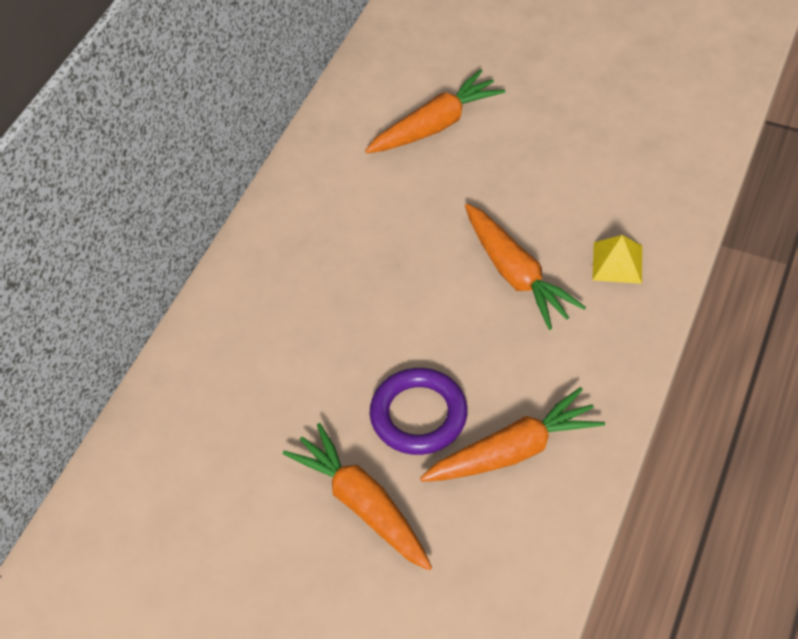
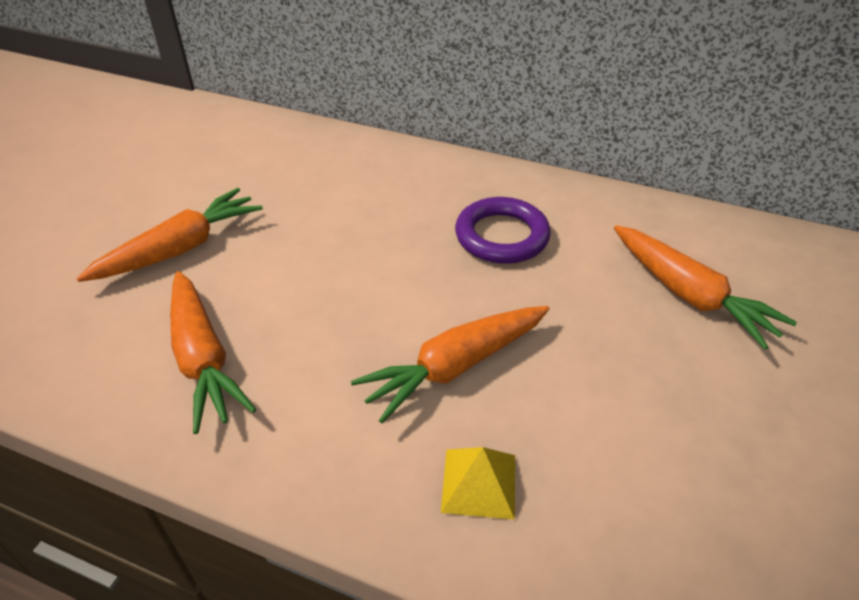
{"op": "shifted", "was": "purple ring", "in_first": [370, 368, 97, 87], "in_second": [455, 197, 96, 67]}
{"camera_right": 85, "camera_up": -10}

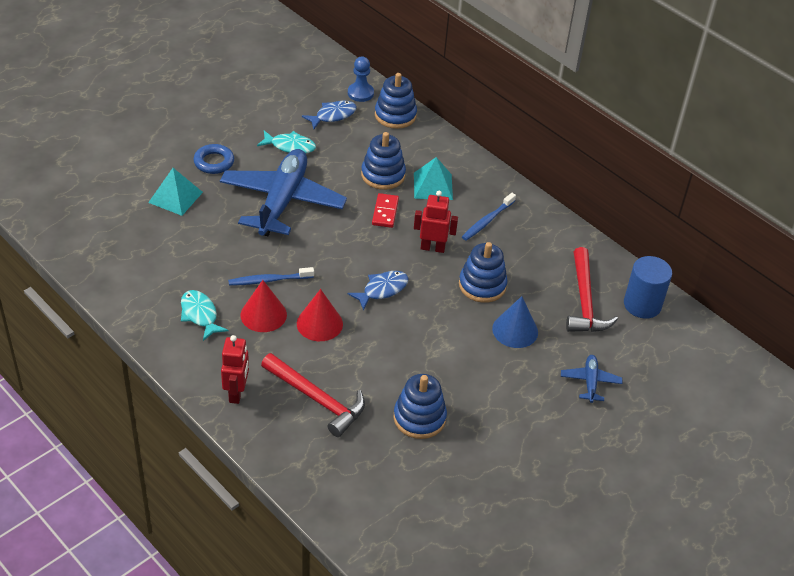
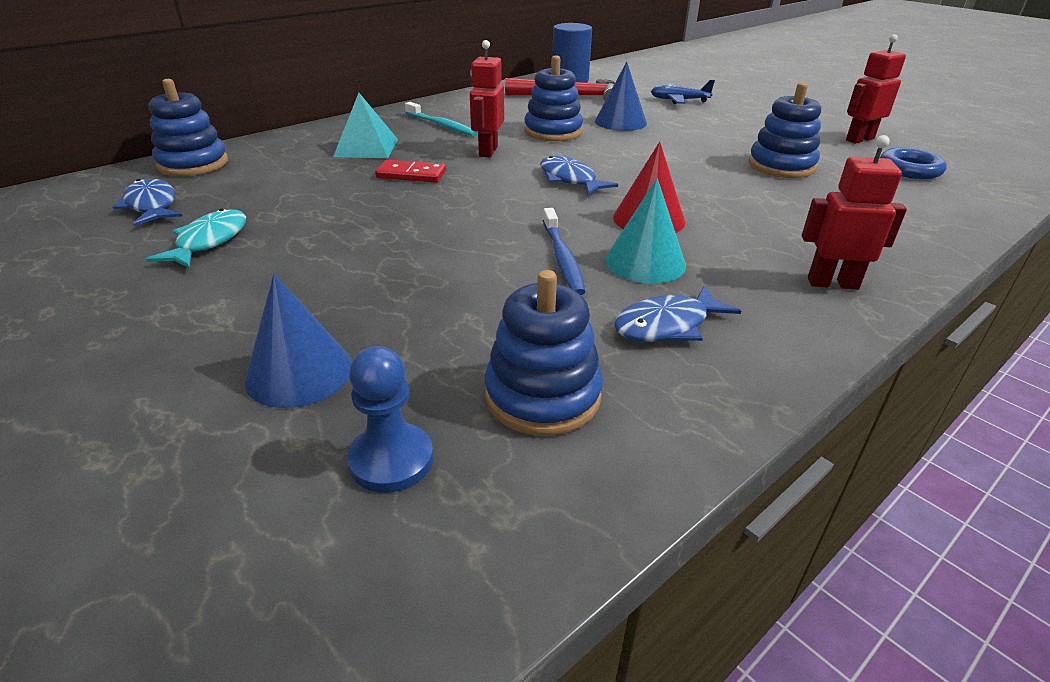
{"op": "swapped", "was": "turquoise pyramid", "now": "blue cone", "in_first": [148, 168, 55, 48], "in_second": [245, 274, 107, 134]}
{"op": "repainted", "was": "turquoise fish", "now": "blue fish", "in_first": [181, 290, 48, 51], "in_second": [614, 285, 127, 57]}
{"op": "shifted", "was": "blue ring", "in_first": [193, 144, 41, 30], "in_second": [880, 147, 67, 32]}
{"op": "gone", "was": "blue plane", "in_first": [220, 149, 127, 87]}
{"op": "repainted", "was": "red cone", "now": "turquoise cone", "in_first": [241, 280, 46, 52], "in_second": [605, 178, 81, 106]}
{"op": "gone", "was": "red hammer", "in_first": [261, 353, 104, 84]}
{"op": "shifted", "was": "blue pawn", "in_first": [348, 57, 26, 45], "in_second": [347, 346, 86, 147]}
{"op": "shifted", "was": "blue stacking toy", "in_first": [361, 132, 45, 58], "in_second": [485, 270, 118, 166]}
{"op": "repainted", "was": "blue toothbrush", "now": "turquoise toothbrush", "in_first": [462, 193, 54, 48], "in_second": [405, 102, 73, 34]}
{"op": "new", "now": "red robot", "in_second": [846, 34, 60, 110]}
{"camera_right": -85, "camera_up": -10}

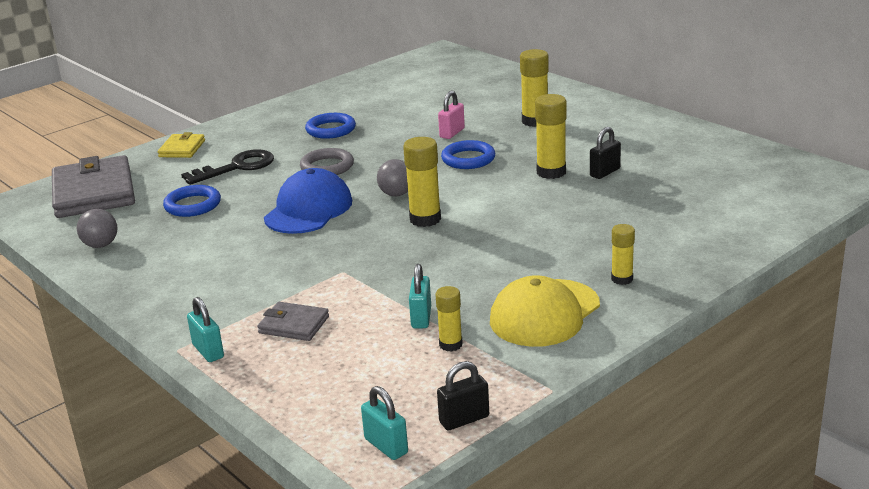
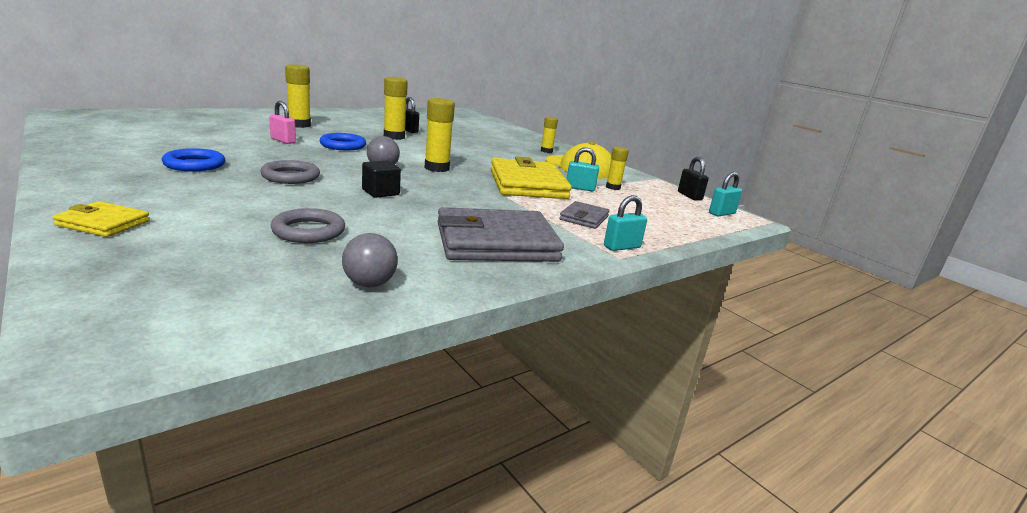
{"op": "shifted", "was": "grey wallet", "in_first": [52, 155, 83, 63], "in_second": [437, 207, 127, 55]}
{"op": "repainted", "was": "blue ring", "now": "grey ring", "in_first": [163, 185, 58, 32], "in_second": [271, 208, 74, 35]}
{"op": "gone", "was": "black key", "in_first": [181, 149, 93, 36]}
{"op": "swapped", "was": "blue cap", "now": "black cube", "in_first": [264, 168, 88, 66], "in_second": [362, 161, 39, 37]}
{"op": "new", "now": "yellow wallet", "in_second": [491, 157, 81, 42]}
{"camera_right": -90, "camera_up": -5}

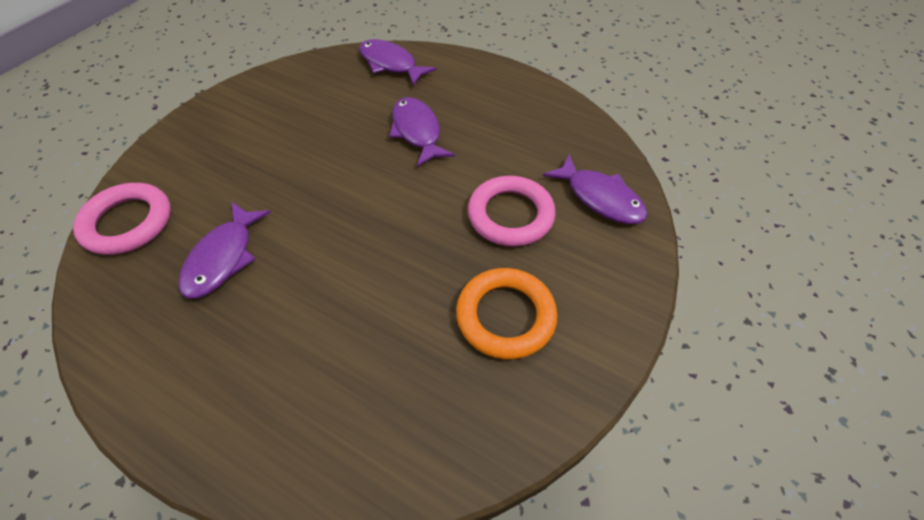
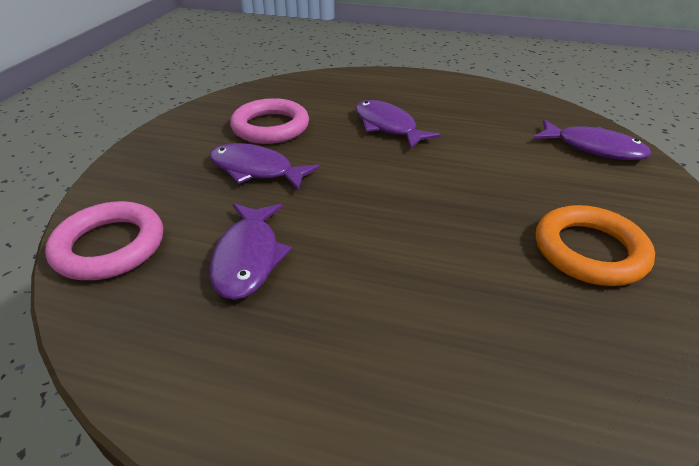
{"op": "shifted", "was": "purple fish", "in_first": [359, 39, 78, 47], "in_second": [210, 143, 110, 48]}
{"op": "shifted", "was": "pink ring", "in_first": [468, 176, 88, 71], "in_second": [230, 98, 79, 46]}
{"camera_right": -15, "camera_up": -15}

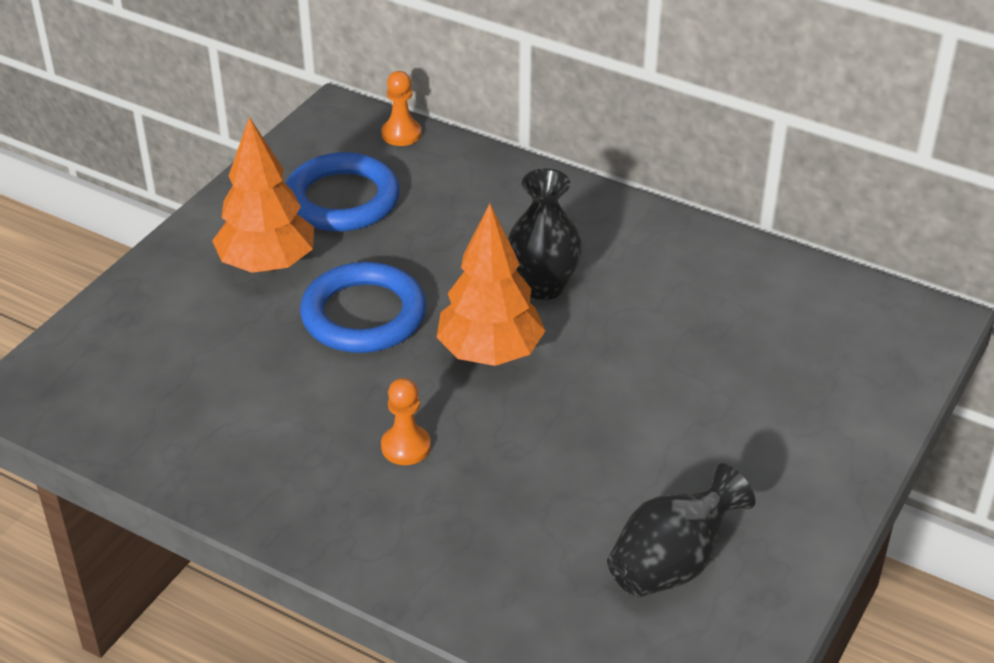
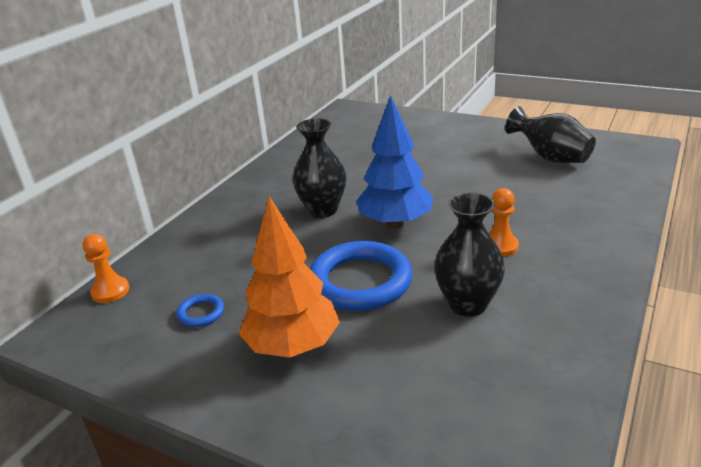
{"op": "scaled", "was": "blue ring", "in_first": [285, 152, 115, 79], "in_second": [177, 294, 47, 33], "ratio": 0.44}
{"op": "repainted", "was": "orange tree", "now": "blue tree", "in_first": [436, 204, 109, 162], "in_second": [356, 95, 77, 133]}
{"op": "new", "now": "black vase", "in_second": [434, 192, 71, 125]}
{"camera_right": -90, "camera_up": -10}

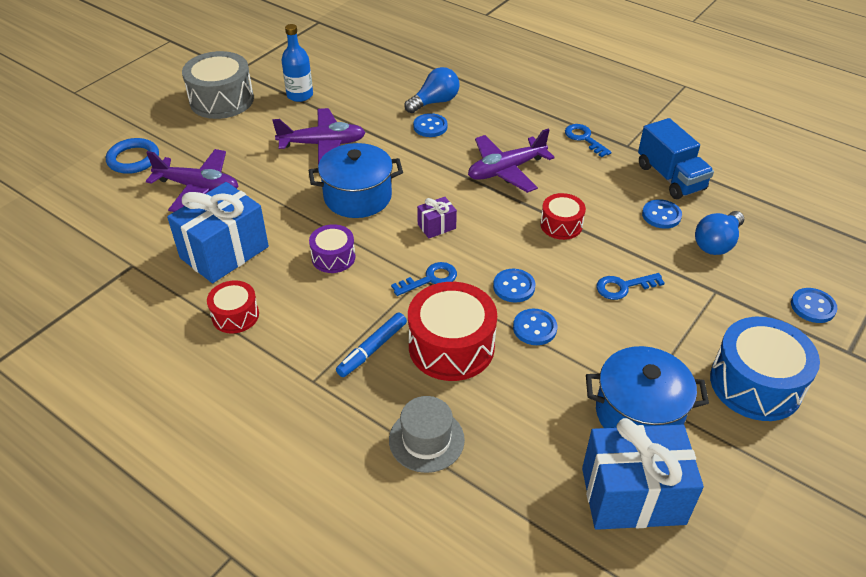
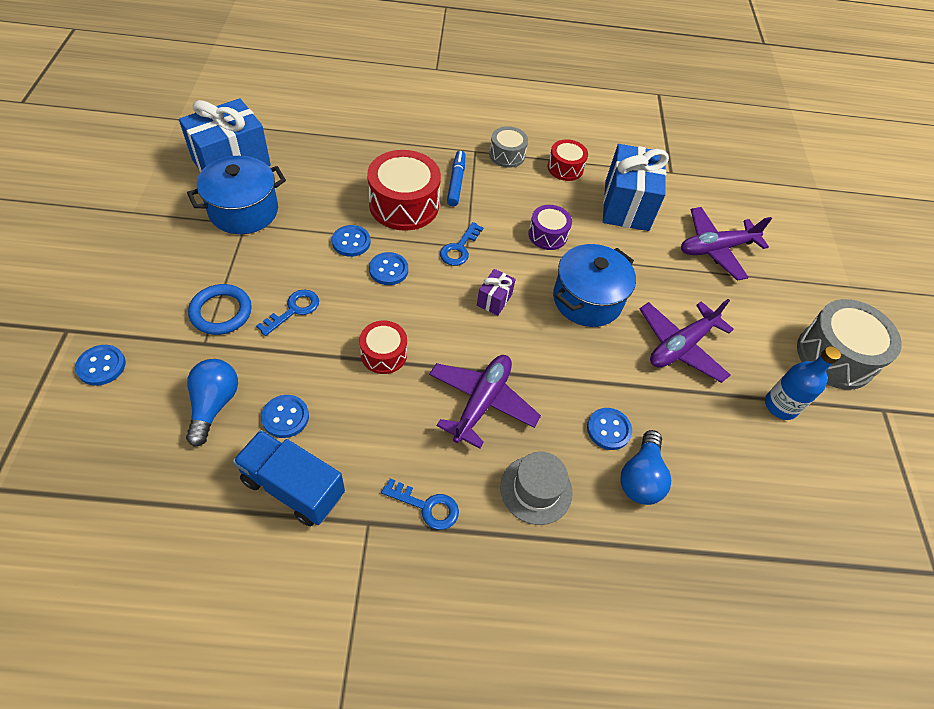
{"op": "shifted", "was": "blue ring", "in_first": [106, 138, 53, 36], "in_second": [188, 284, 64, 51]}
{"op": "shifted", "was": "grey hat", "in_first": [389, 396, 76, 77], "in_second": [500, 452, 73, 73]}
{"op": "gone", "was": "blue drum", "in_first": [710, 317, 110, 104]}
{"op": "new", "now": "grey drum", "in_second": [489, 126, 39, 42]}
{"camera_right": 140, "camera_up": 10}

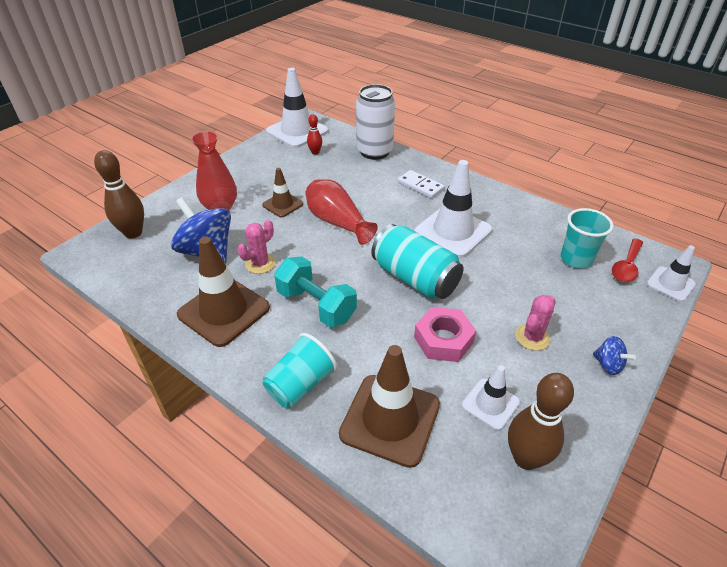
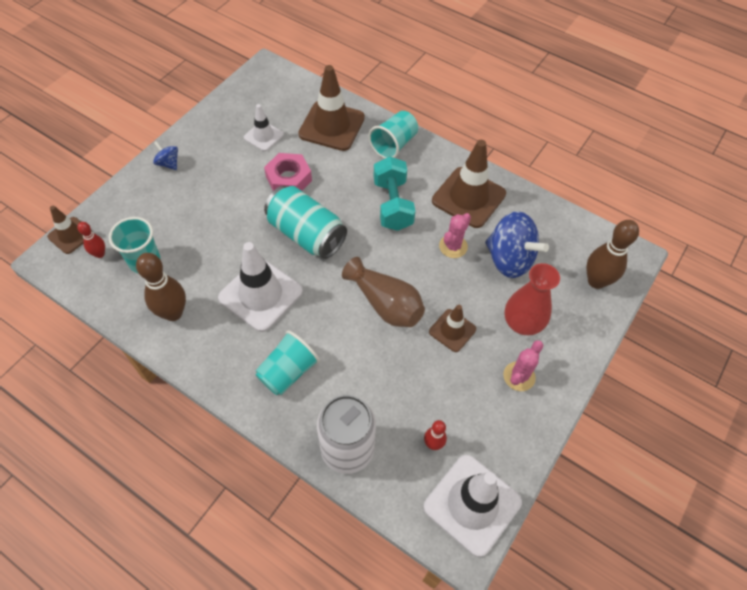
{"op": "rotated", "was": "turquoise dumbbell", "in_first": [274, 256, 83, 71], "in_second": [374, 156, 41, 75], "clockwise": 45}
{"op": "repainted", "was": "red vase", "now": "brown vase", "in_first": [305, 179, 73, 66], "in_second": [342, 257, 83, 70]}
{"op": "swapped", "was": "white domino", "now": "turquoise cup", "in_first": [398, 170, 46, 28], "in_second": [255, 330, 65, 65]}
{"op": "shifted", "was": "brown bowling pin", "in_first": [508, 373, 66, 97], "in_second": [136, 253, 50, 68]}
{"op": "shifted", "was": "pink cactus", "in_first": [515, 295, 41, 56], "in_second": [503, 340, 40, 51]}
{"op": "swapped", "was": "red spoon", "now": "red bowling pin", "in_first": [612, 238, 31, 44], "in_second": [77, 222, 28, 36]}
{"op": "repainted", "was": "white traffic cone", "now": "brown traffic cone", "in_first": [647, 245, 49, 57], "in_second": [47, 206, 46, 48]}
{"camera_right": 175, "camera_up": 15}

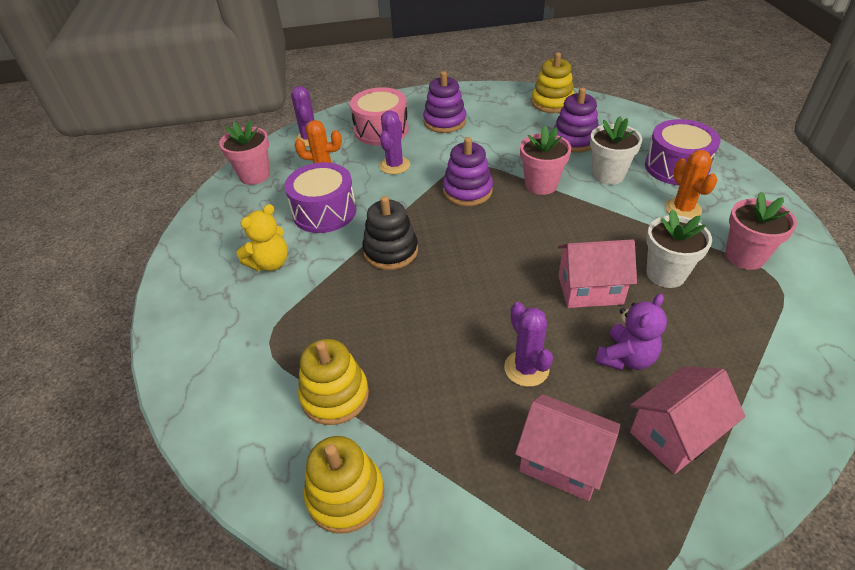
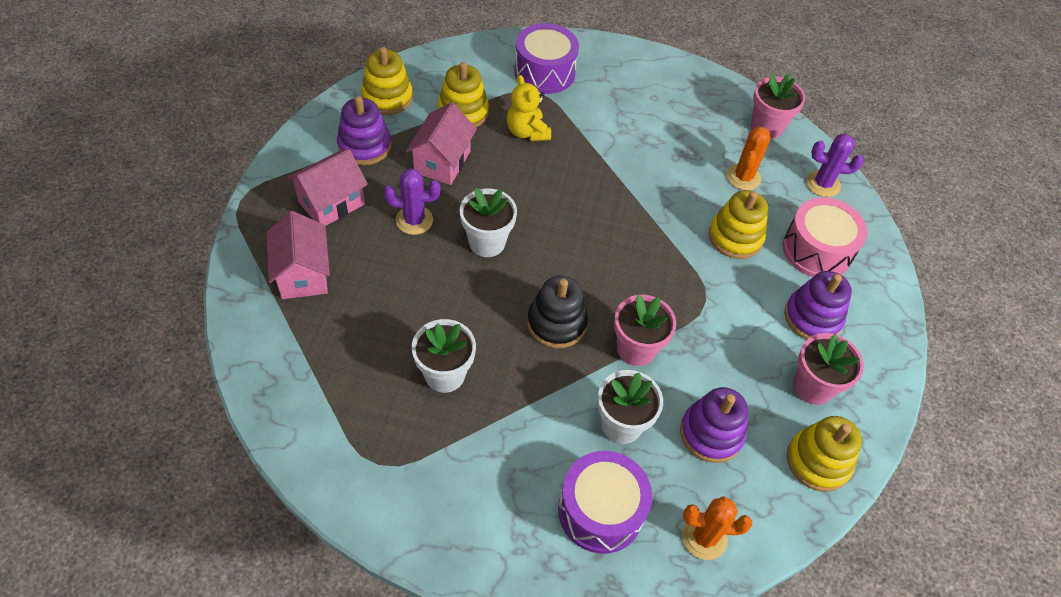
{"op": "shifted", "was": "yellow teddy bear", "in_first": [236, 204, 52, 67], "in_second": [507, 75, 44, 66]}
{"op": "shifted", "was": "purple drum", "in_first": [284, 162, 72, 71], "in_second": [514, 23, 65, 71]}
{"op": "shifted", "was": "black stacking toy", "in_first": [362, 196, 56, 74], "in_second": [527, 275, 61, 73]}
{"op": "swapped", "was": "purple cactus", "now": "yellow stacking toy", "in_first": [379, 110, 31, 64], "in_second": [709, 190, 59, 69]}
{"op": "shifted", "was": "purple stacking toy", "in_first": [443, 137, 50, 69], "in_second": [337, 96, 54, 69]}
{"op": "shifted", "was": "pink house", "in_first": [558, 239, 79, 69], "in_second": [406, 102, 71, 83]}
{"op": "gone", "was": "purple teddy bear", "in_first": [595, 294, 72, 77]}
{"op": "shifted", "was": "orange cactus", "in_first": [665, 150, 52, 69], "in_second": [682, 496, 70, 64]}
{"op": "shifted", "was": "pink flower pot", "in_first": [725, 192, 72, 78], "in_second": [794, 333, 70, 72]}
{"op": "new", "now": "white flower pot", "in_second": [460, 188, 57, 69]}
{"camera_right": 105, "camera_up": 10}

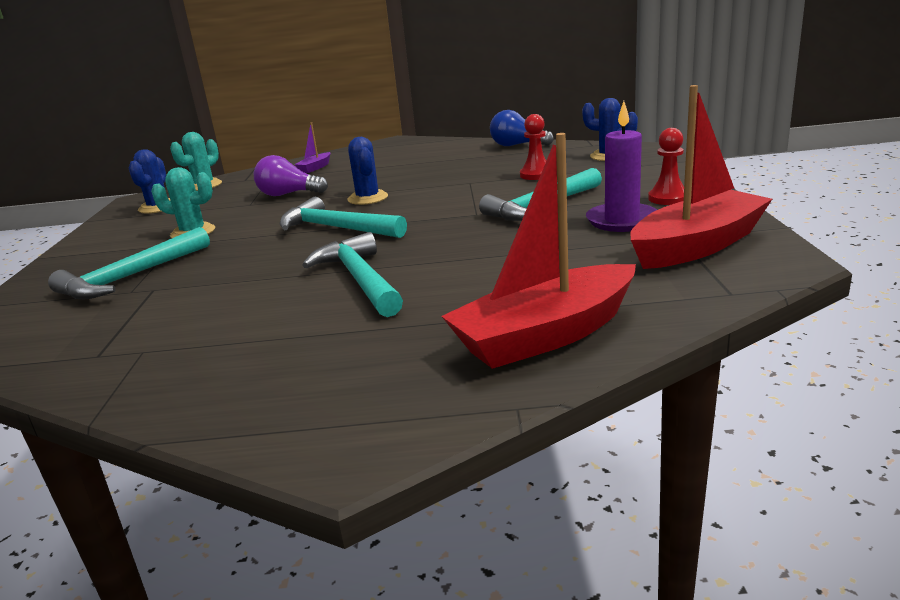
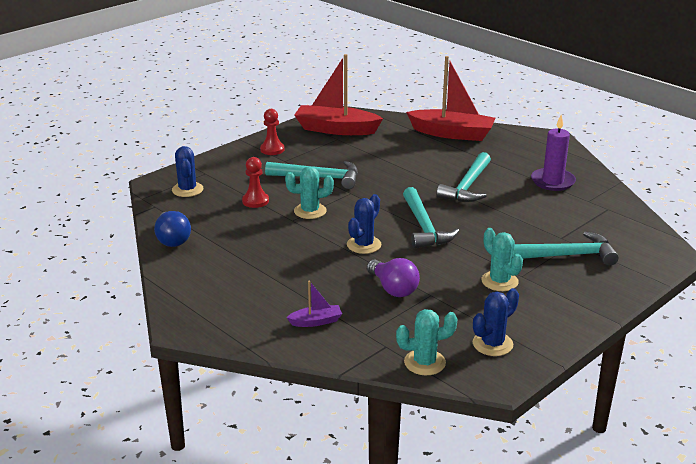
{"op": "shifted", "was": "purple candle", "in_first": [586, 101, 71, 131], "in_second": [531, 115, 45, 76]}
{"op": "new", "now": "turquoise cactus", "in_second": [285, 166, 49, 53]}
{"camera_right": -135, "camera_up": 5}

